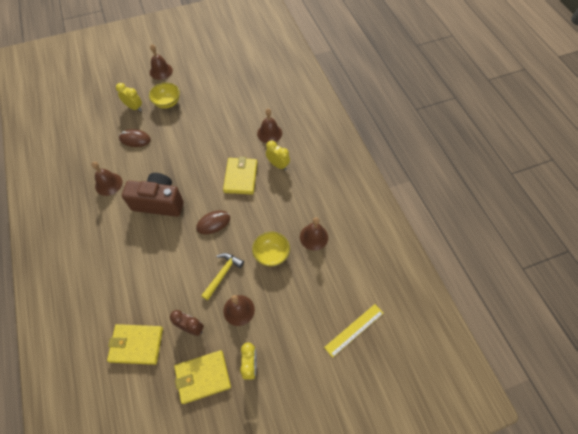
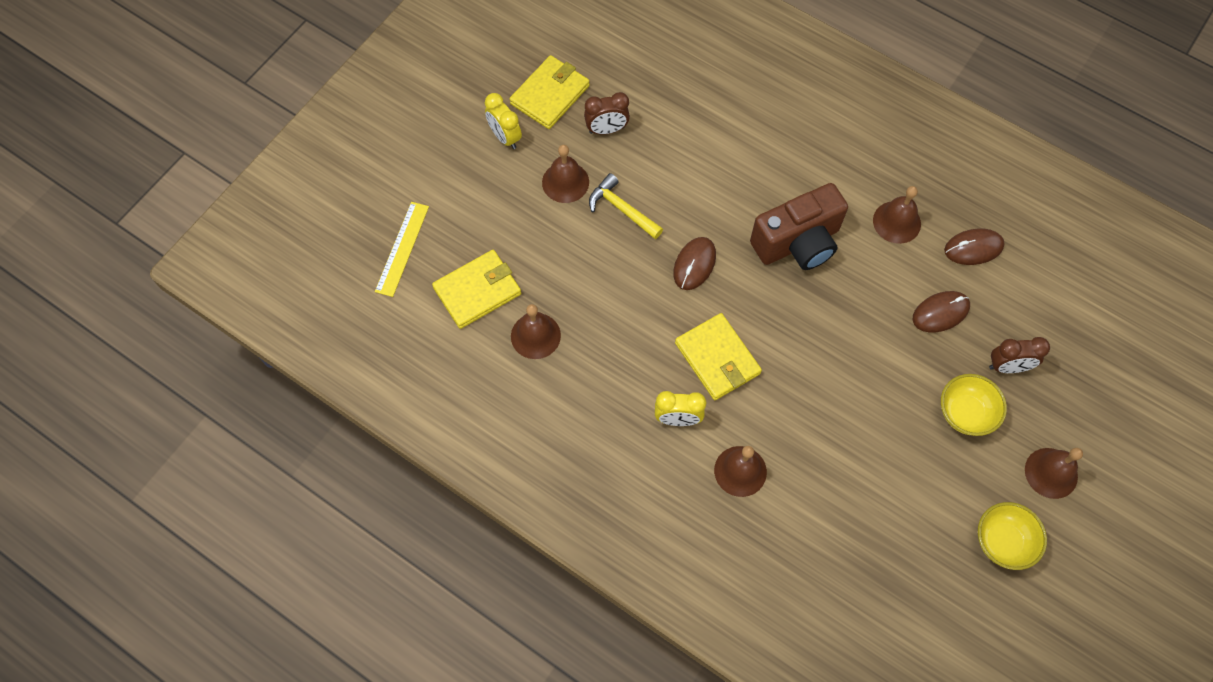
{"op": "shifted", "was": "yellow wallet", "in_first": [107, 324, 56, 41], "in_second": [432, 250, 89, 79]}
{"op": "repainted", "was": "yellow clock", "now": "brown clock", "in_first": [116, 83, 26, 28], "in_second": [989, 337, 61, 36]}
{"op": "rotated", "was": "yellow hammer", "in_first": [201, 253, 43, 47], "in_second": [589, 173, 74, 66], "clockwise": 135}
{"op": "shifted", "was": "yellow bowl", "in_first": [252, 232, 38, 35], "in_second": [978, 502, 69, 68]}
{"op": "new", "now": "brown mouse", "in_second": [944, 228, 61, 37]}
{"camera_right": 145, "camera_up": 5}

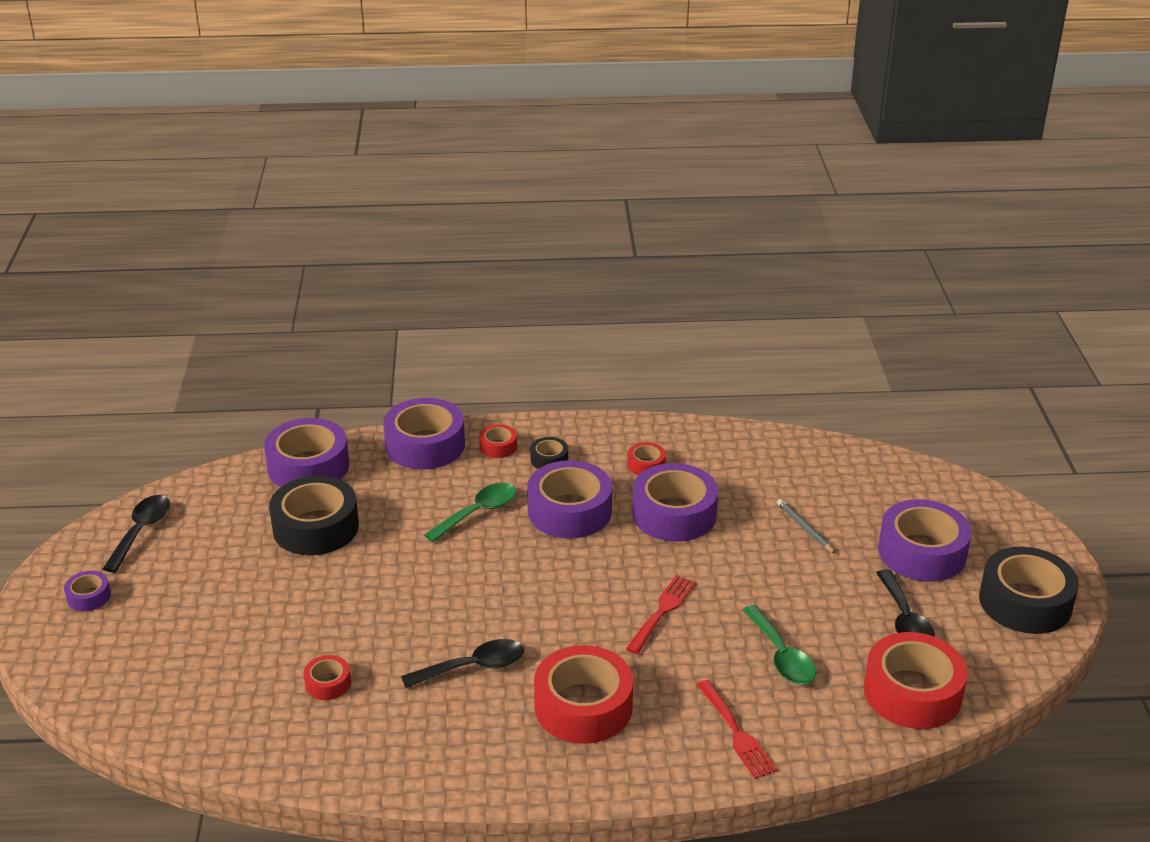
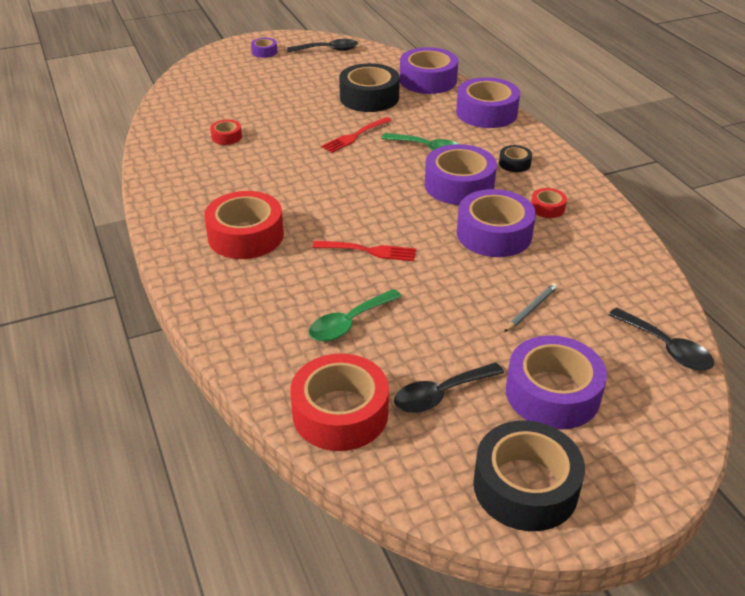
{"op": "shifted", "was": "black spoon", "in_first": [401, 639, 123, 49], "in_second": [608, 308, 106, 62]}
{"op": "gone", "was": "red tape", "in_first": [479, 424, 38, 34]}
{"op": "shifted", "was": "red fork", "in_first": [697, 680, 80, 99], "in_second": [321, 117, 71, 36]}
{"camera_right": 70, "camera_up": 5}

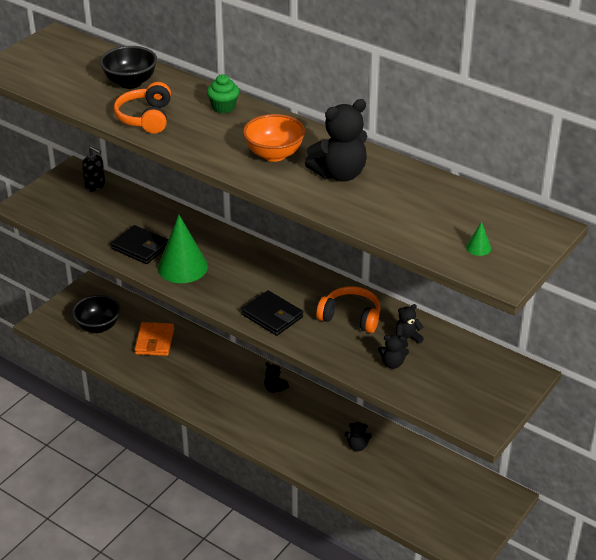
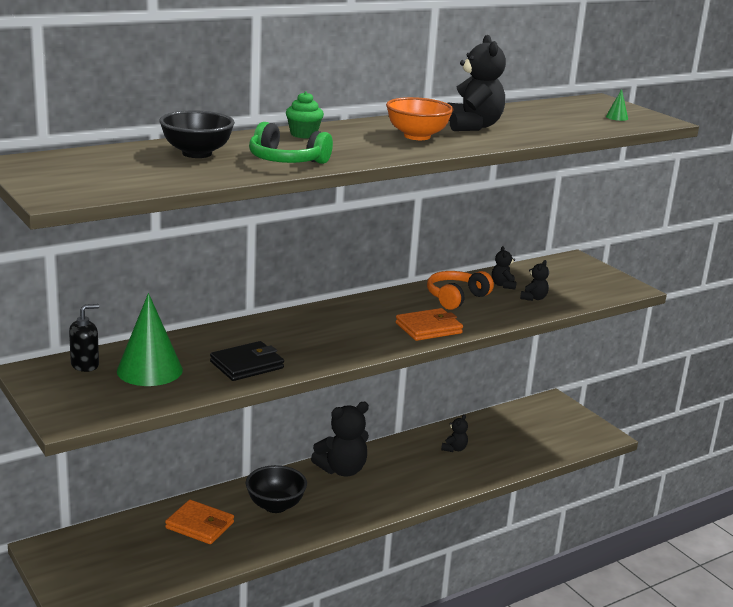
{"op": "shifted", "was": "black bowl", "in_first": [72, 295, 49, 38], "in_second": [246, 465, 61, 48]}
{"op": "repainted", "was": "orange headphones", "now": "green headphones", "in_first": [114, 82, 57, 52], "in_second": [249, 122, 84, 42]}
{"op": "shifted", "was": "green cone", "in_first": [158, 215, 50, 68], "in_second": [117, 293, 66, 93]}
{"op": "repainted", "was": "black wallet", "now": "orange wallet", "in_first": [241, 290, 62, 46], "in_second": [396, 308, 67, 33]}
{"op": "scaled", "was": "black teddy bear", "in_first": [264, 362, 25, 31], "in_second": [311, 402, 58, 74], "ratio": 2.01}
{"camera_right": -70, "camera_up": -15}

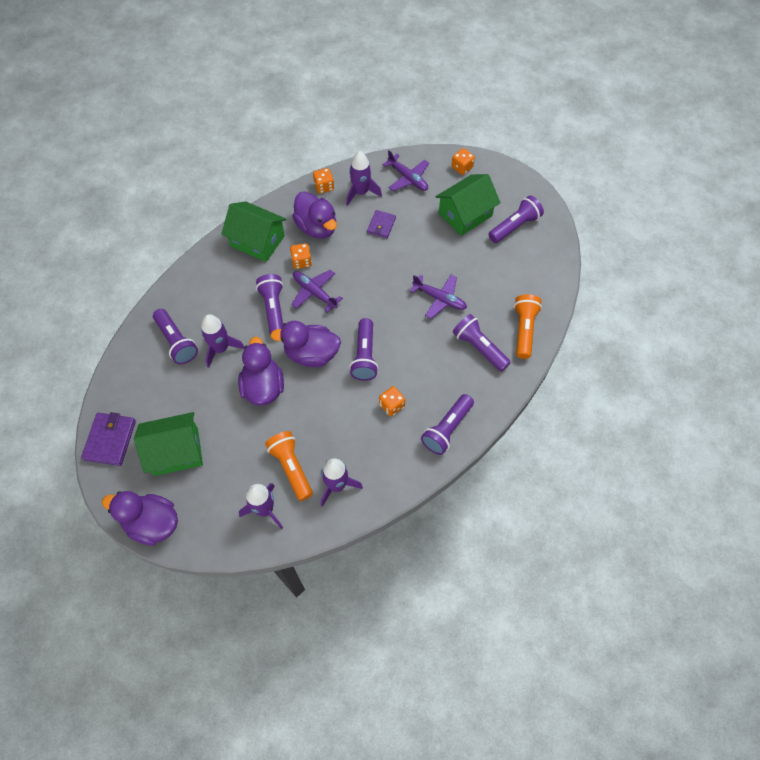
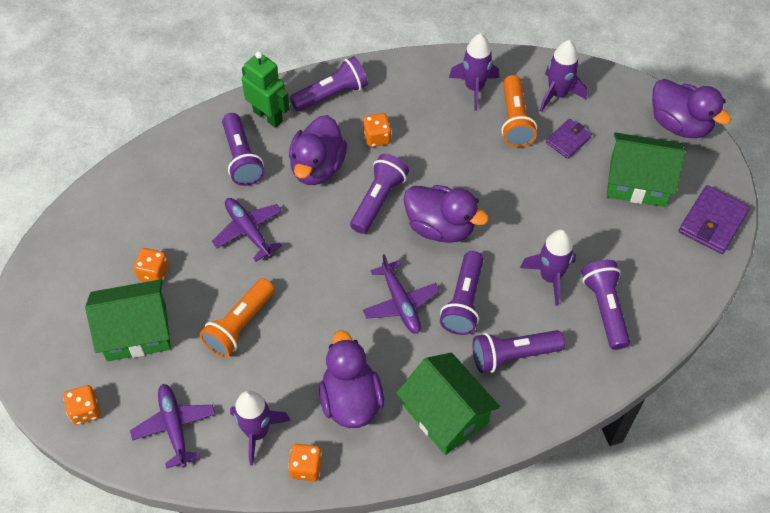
{"op": "shifted", "was": "purple duck", "in_first": [238, 337, 46, 69], "in_second": [289, 115, 58, 70]}
{"op": "shifted", "was": "orange dice", "in_first": [290, 243, 22, 26], "in_second": [134, 248, 35, 34]}
{"op": "shifted", "was": "purple wallet", "in_first": [367, 210, 29, 28], "in_second": [546, 119, 46, 40]}
{"op": "shifted", "was": "purple flashlight", "in_first": [489, 195, 55, 48], "in_second": [473, 330, 92, 43]}
{"op": "shifted", "was": "orange flashlight", "in_first": [514, 294, 28, 65], "in_second": [200, 278, 75, 80]}
{"op": "new", "now": "green robot", "in_second": [242, 51, 48, 77]}
{"camera_right": -155, "camera_up": -5}

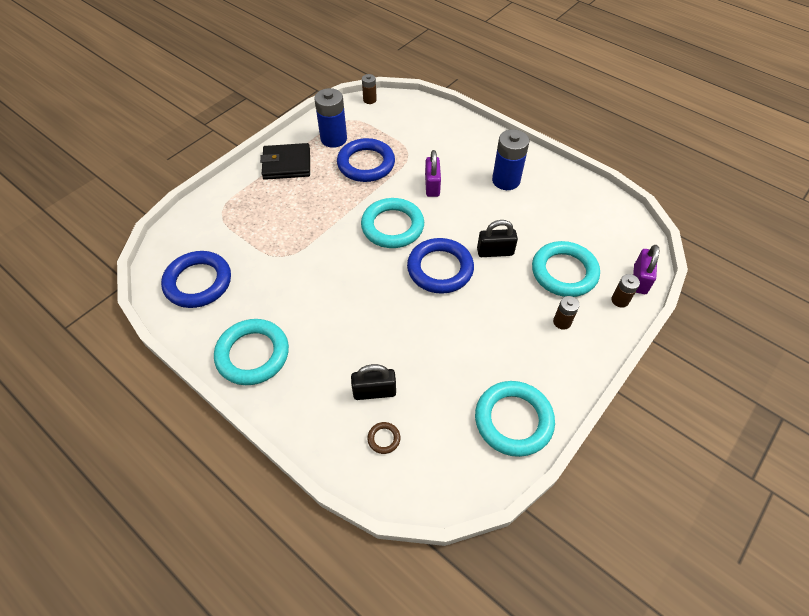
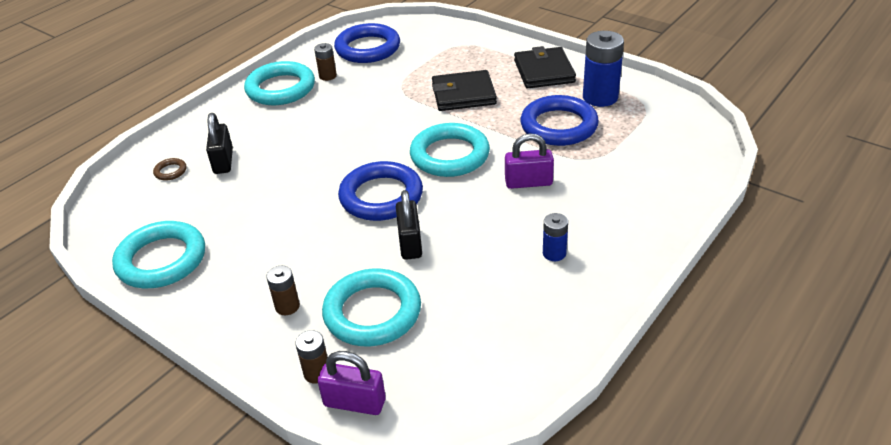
{"op": "shifted", "was": "brown battery", "in_first": [362, 74, 15, 30], "in_second": [314, 43, 23, 38]}
{"op": "scaled", "was": "blue battery", "in_first": [492, 129, 37, 61], "in_second": [543, 213, 25, 48], "ratio": 0.54}
{"op": "new", "now": "black wallet", "in_second": [432, 70, 65, 41]}
{"camera_right": 90, "camera_up": -15}

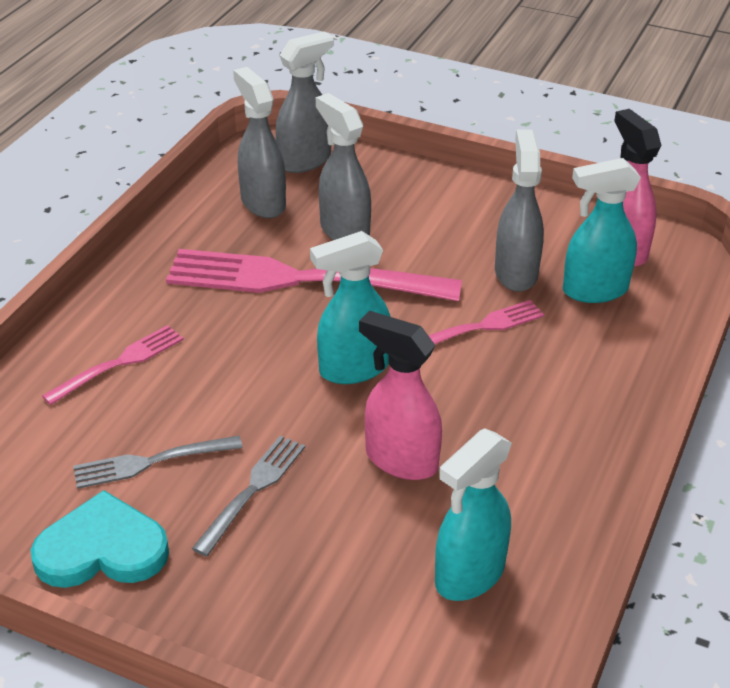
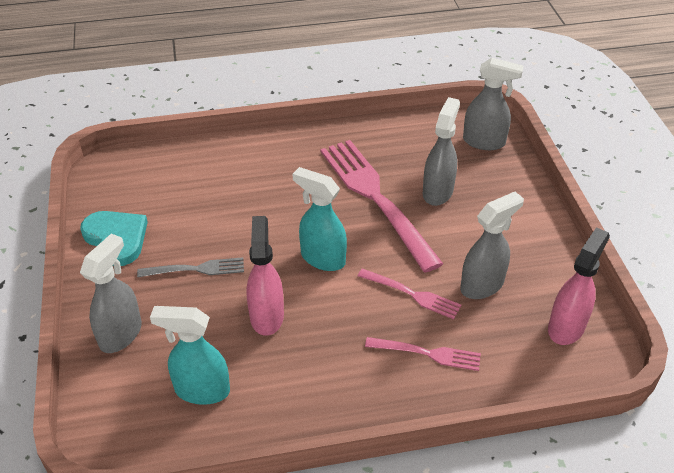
{"op": "shifted", "was": "pink fork", "in_first": [42, 325, 142, 80], "in_second": [365, 337, 116, 34]}
{"op": "gone", "was": "grey fork", "in_first": [73, 436, 170, 53]}
{"op": "shifted", "was": "grey spray bottle", "in_first": [233, 67, 53, 151], "in_second": [80, 233, 62, 120]}
{"op": "gone", "was": "turquoise spray bottle", "in_first": [563, 158, 78, 145]}
{"camera_right": 55, "camera_up": 5}

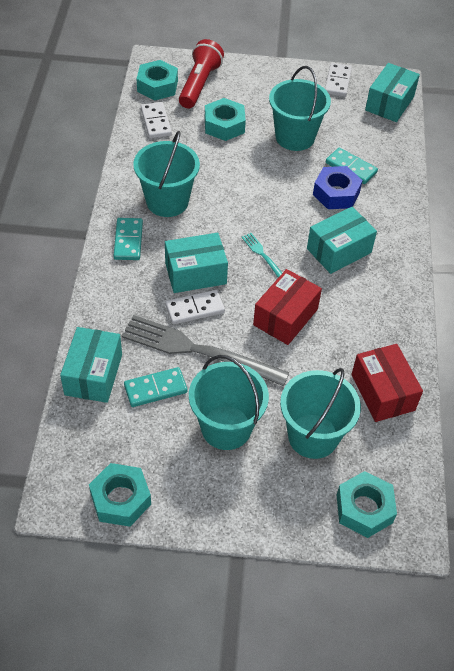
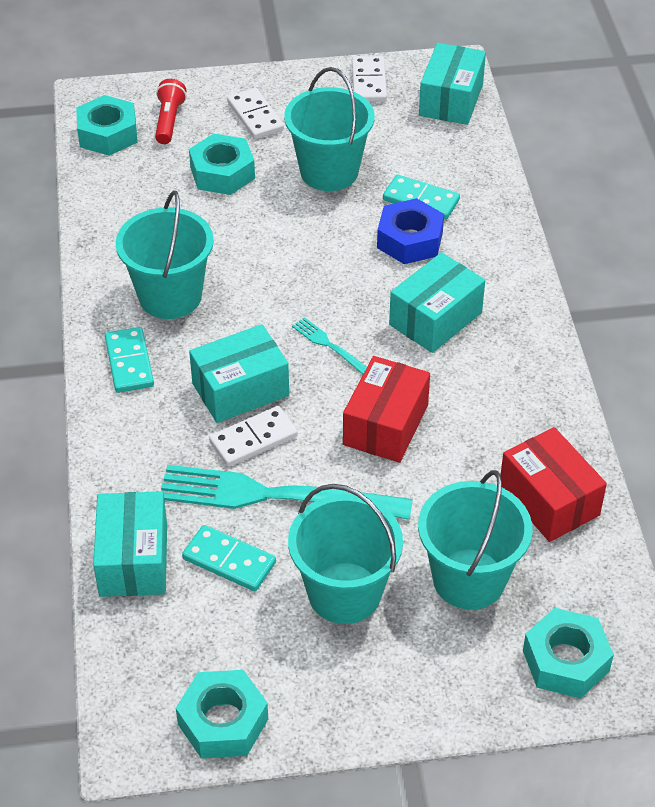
{"op": "repainted", "was": "grey fork", "now": "turquoise fork", "in_first": [121, 315, 169, 71], "in_second": [161, 465, 252, 55]}
{"op": "rotated", "was": "turquoise domino", "in_first": [124, 367, 64, 40], "in_second": [182, 525, 94, 66], "clockwise": 60}
{"op": "shifted", "was": "white domino", "in_first": [141, 102, 31, 36], "in_second": [227, 88, 57, 51]}
{"op": "scaled", "was": "red flashlight", "in_first": [179, 39, 45, 70], "in_second": [155, 79, 32, 65], "ratio": 0.63}
{"camera_right": -10, "camera_up": -5}

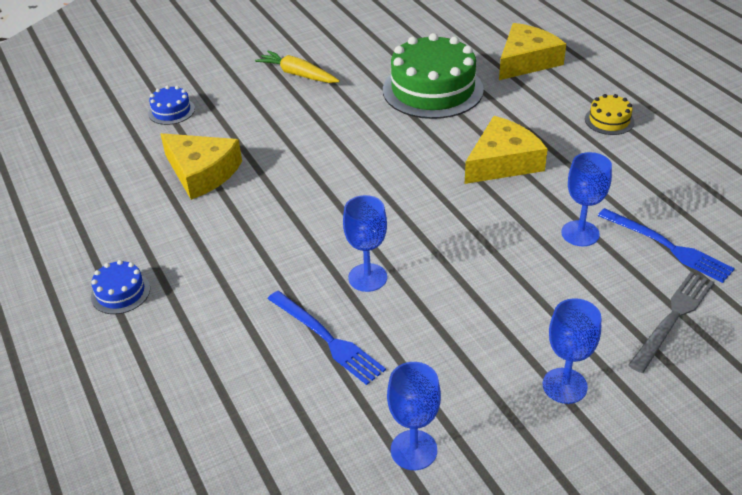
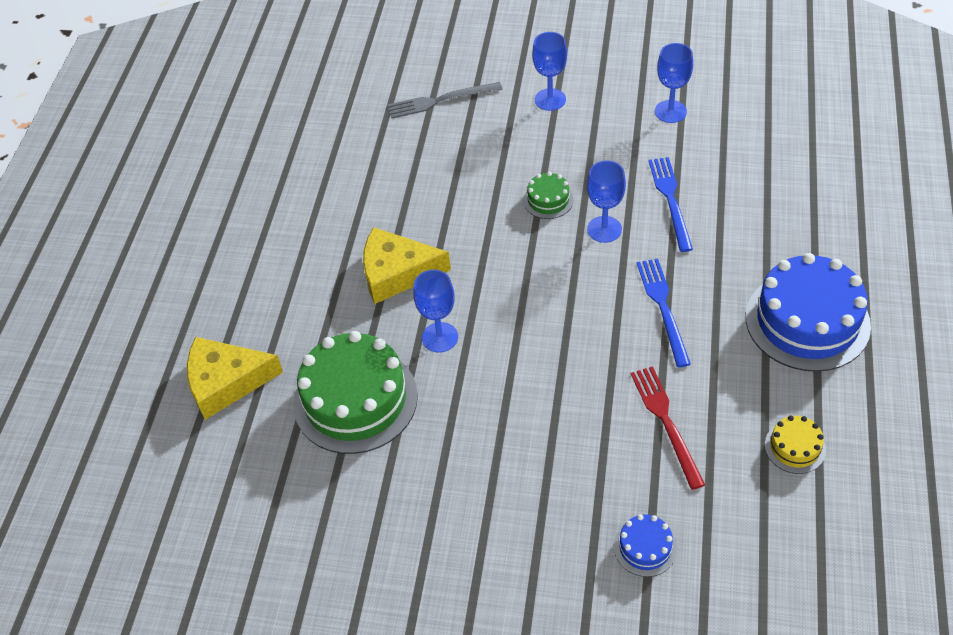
{"op": "scaled", "was": "blue cake", "in_first": [91, 260, 59, 54], "in_second": [746, 253, 125, 119], "ratio": 2.2}
{"op": "swapped", "was": "yellow cheese", "now": "red fork", "in_first": [161, 133, 81, 67], "in_second": [631, 366, 74, 124]}
{"op": "gone", "was": "yellow carrot", "in_first": [255, 50, 85, 33]}
{"op": "shifted", "was": "blue goblet", "in_first": [562, 152, 50, 94], "in_second": [413, 270, 45, 83]}
{"op": "shifted", "was": "yellow cake", "in_first": [585, 94, 49, 41], "in_second": [765, 415, 61, 59]}
{"op": "shifted", "was": "blue fork", "in_first": [598, 208, 137, 75], "in_second": [637, 259, 54, 108]}
{"op": "new", "now": "green cake", "in_second": [523, 172, 51, 47]}
{"camera_right": -140, "camera_up": 10}

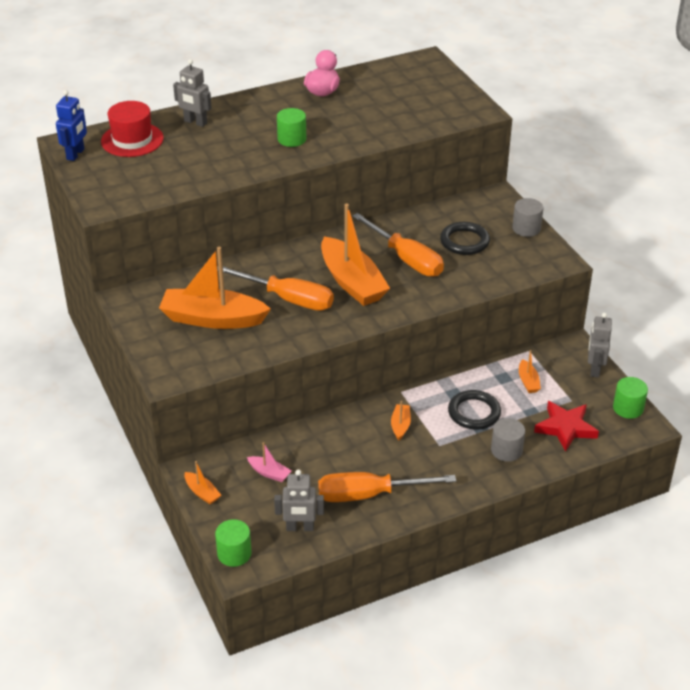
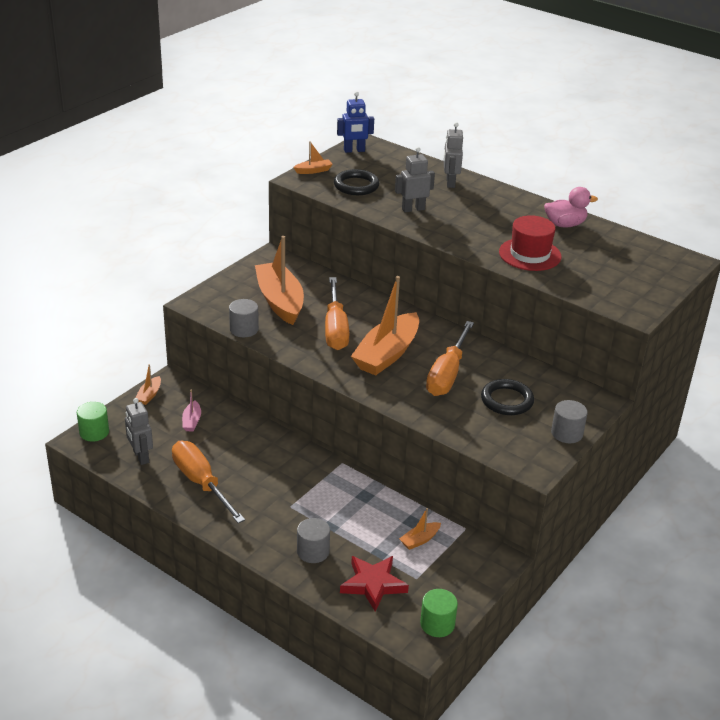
{"op": "shifted", "was": "red hat", "in_first": [101, 101, 63, 56], "in_second": [499, 215, 63, 56]}
{"op": "gone", "was": "green cylinder", "in_first": [277, 108, 29, 39]}
{"op": "shifted", "was": "orange boat", "in_first": [391, 401, 20, 39], "in_second": [293, 141, 40, 33]}
{"op": "shifted", "was": "black ring", "in_first": [448, 390, 53, 39], "in_second": [334, 169, 45, 26]}
{"op": "shifted", "was": "grey robot", "in_first": [588, 313, 24, 65], "in_second": [395, 147, 40, 65]}
{"op": "new", "now": "grey cylinder", "in_second": [229, 299, 30, 38]}
{"camera_right": 60, "camera_up": -5}

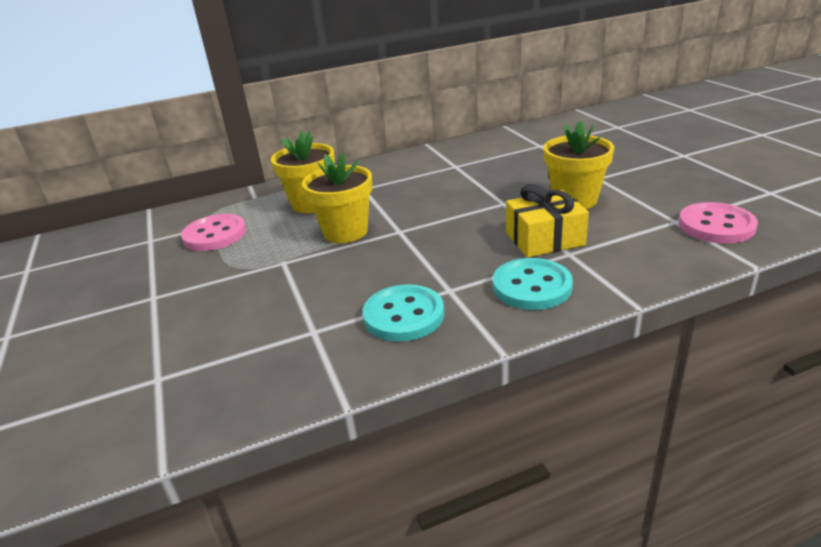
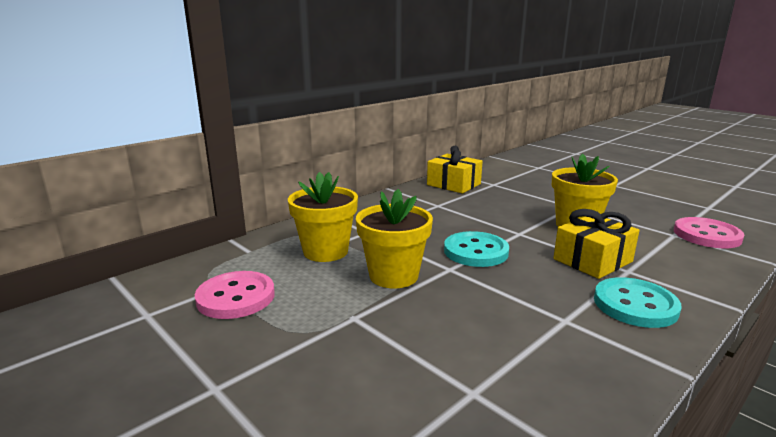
{"op": "shifted", "was": "turquoise button", "in_first": [363, 284, 81, 58], "in_second": [444, 231, 65, 36]}
{"op": "new", "now": "yellow gift", "in_second": [427, 146, 56, 47]}
{"camera_right": -25, "camera_up": -10}

